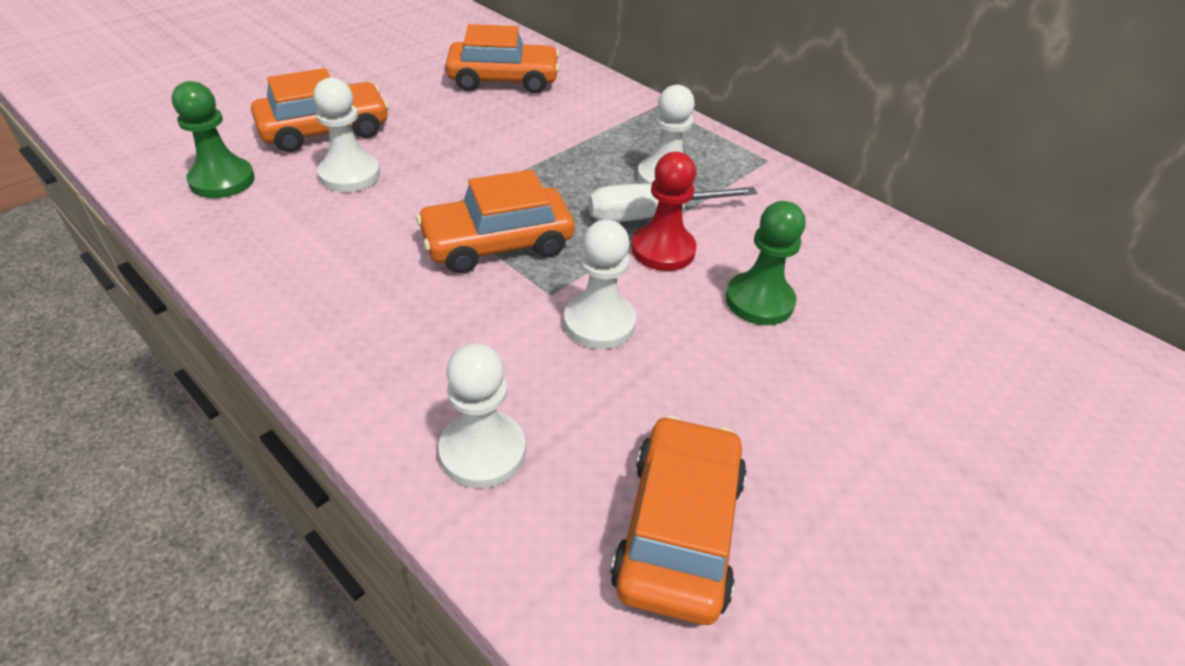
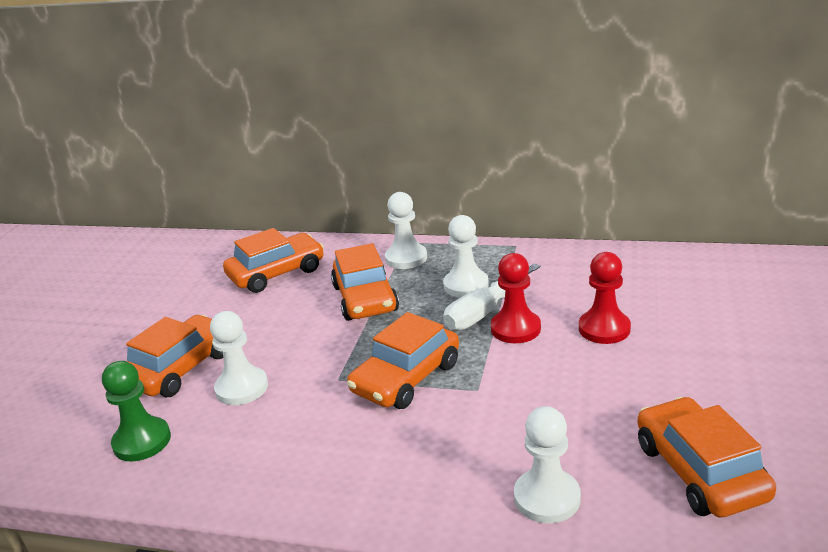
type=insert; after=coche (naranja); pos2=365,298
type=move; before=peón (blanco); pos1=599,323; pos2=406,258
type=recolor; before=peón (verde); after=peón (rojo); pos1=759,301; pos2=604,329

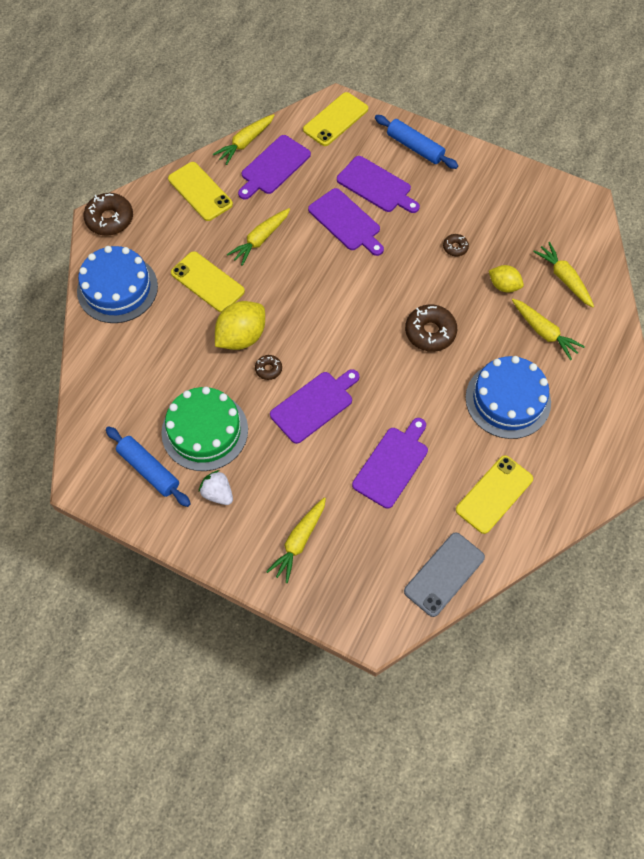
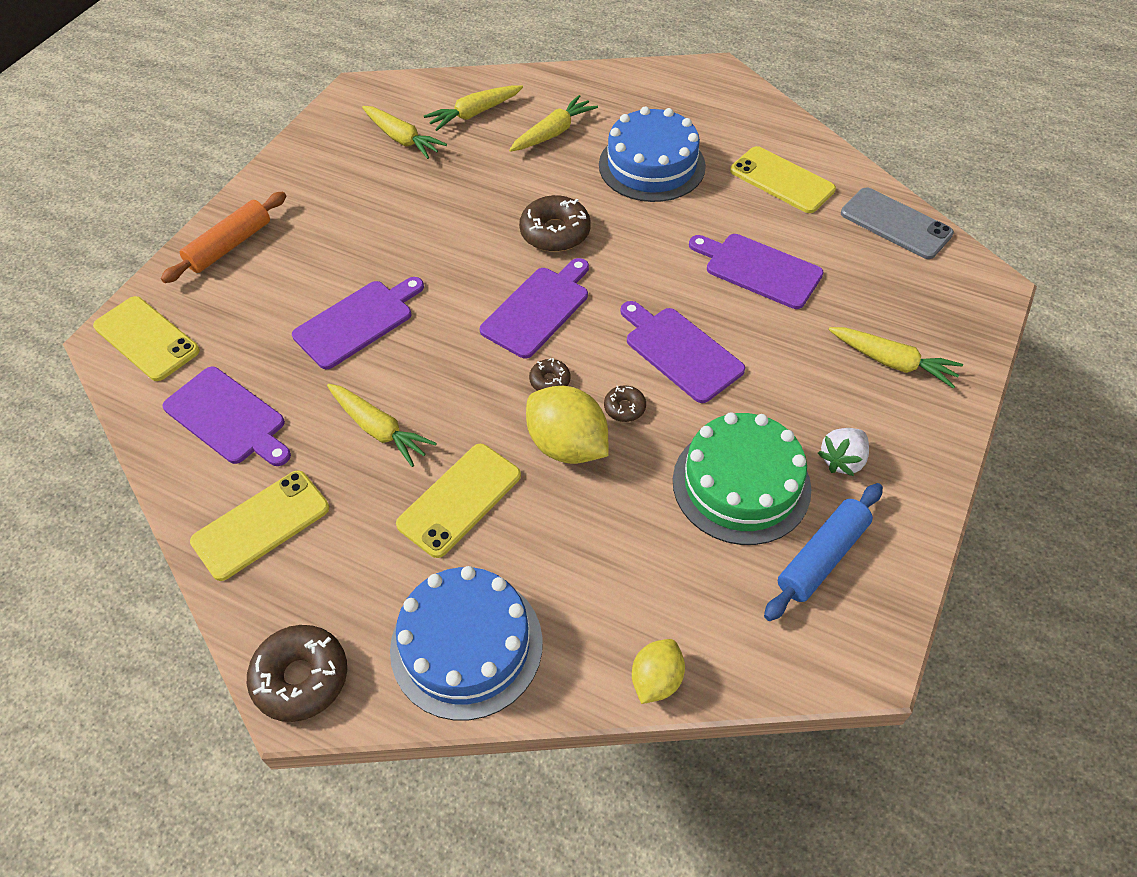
type=move; before=zanahoria (amarillo); pos1=245,143; pos2=402,139
type=move; before=tabla de cortar (morado); pos1=376,186; pos2=538,309
type=move; before=rosquilla (marrón); pos1=455,247; pos2=550,380
type=move; before=limón (amarillo); pos1=504,286; pos2=656,679
type=recolor; before=rodillo (azul); after=rodillo (naranja); pos1=415,147; pos2=230,246

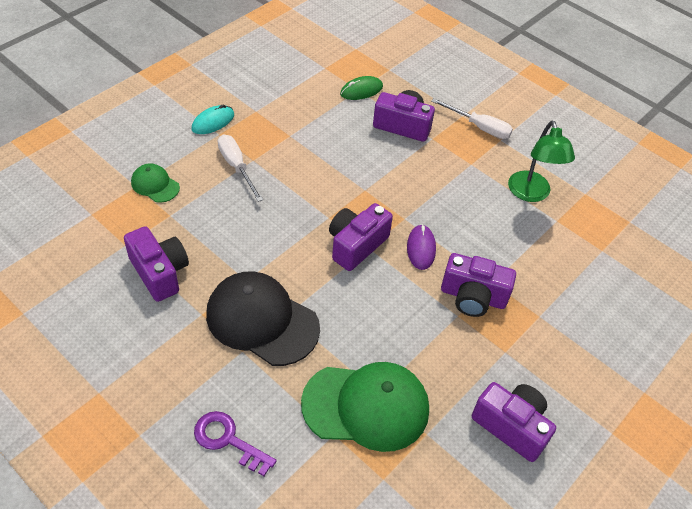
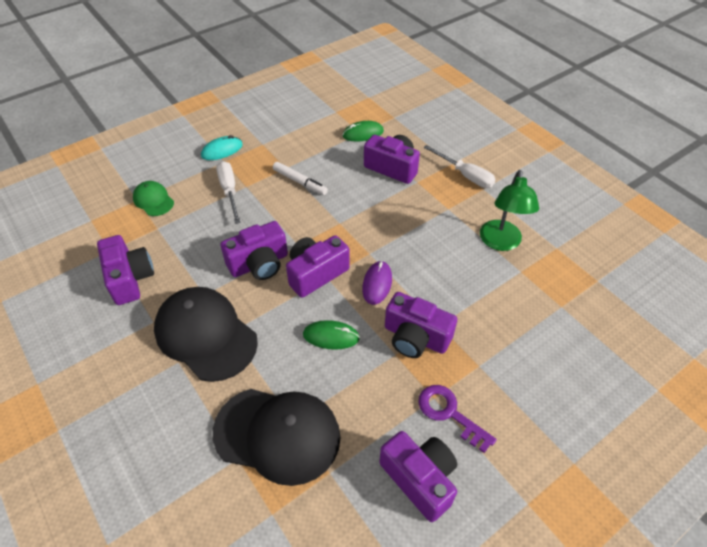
type=insert; after=cámara (morado); pos2=259,264
type=insert; after=rotulador (blanco); pos2=300,182
type=insert; after=ratón (verde); pos2=331,336
type=move; before=llave (morado); pos1=228,440; pos2=449,414
type=recolor; before=gorra (verde); after=gorra (negro); pos1=366,406; pos2=277,434

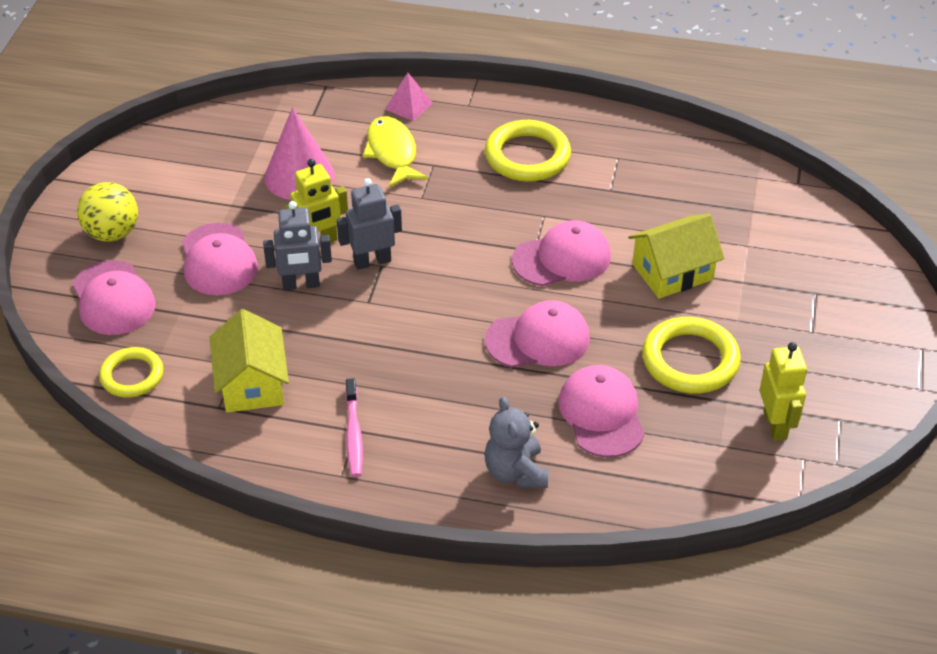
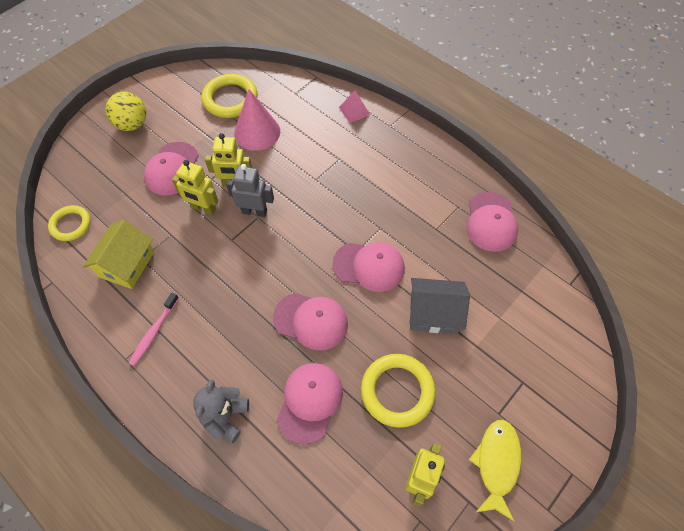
type=move; before=gorra (rosa); pos1=113,298; pos2=491,222
type=move; before=pez (amarillo); pos1=392,153; pos2=496,463
type=move; before=anillo (amarillo); pos1=527,156; pos2=230,99
type=recolor; before=robot (gris); after=robot (amarillo); pos1=301,285; pos2=203,208
type=recolor; before=casa (amarillo); after=casa (gris); pos1=672,272; pos2=433,313

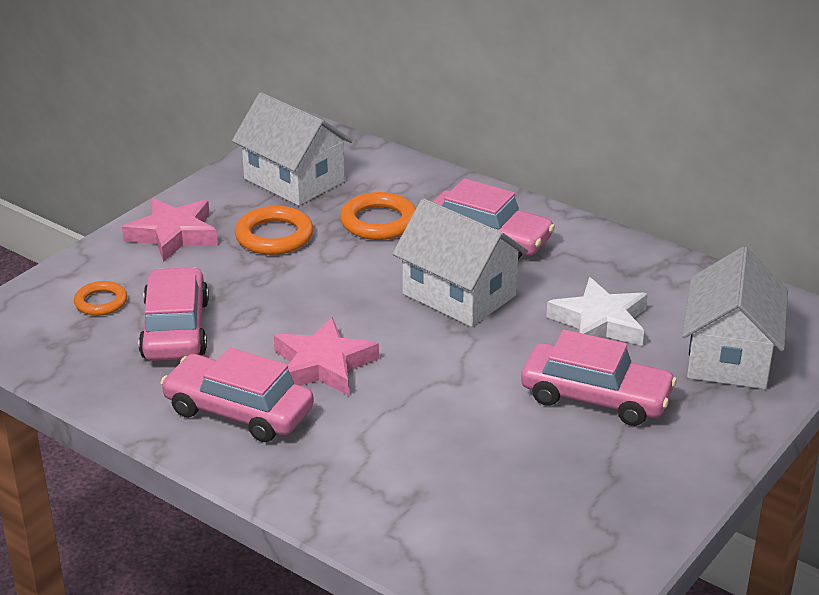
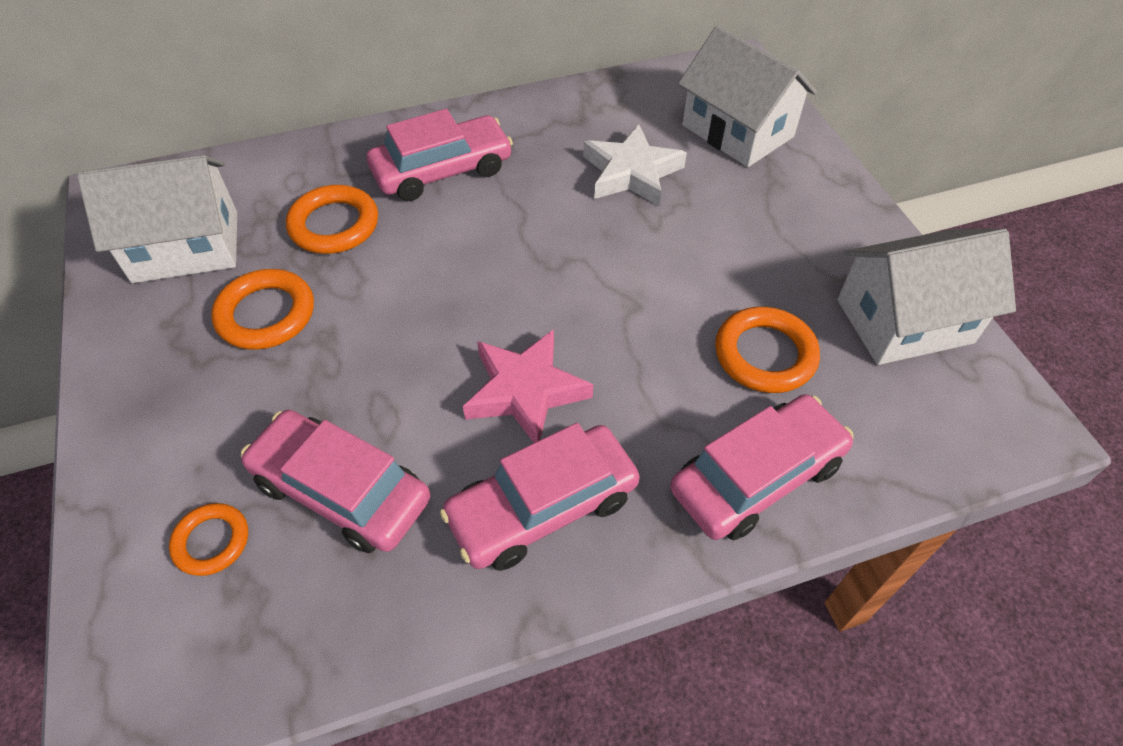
type=delete; before=estrella (rosa); pos1=173,234
type=insert; after=anillo (naranja); pos2=765,354
type=move; before=casa (blanco); pos1=459,294; pos2=904,321
type=move; before=coche (rosa); pos1=595,397; pos2=757,477

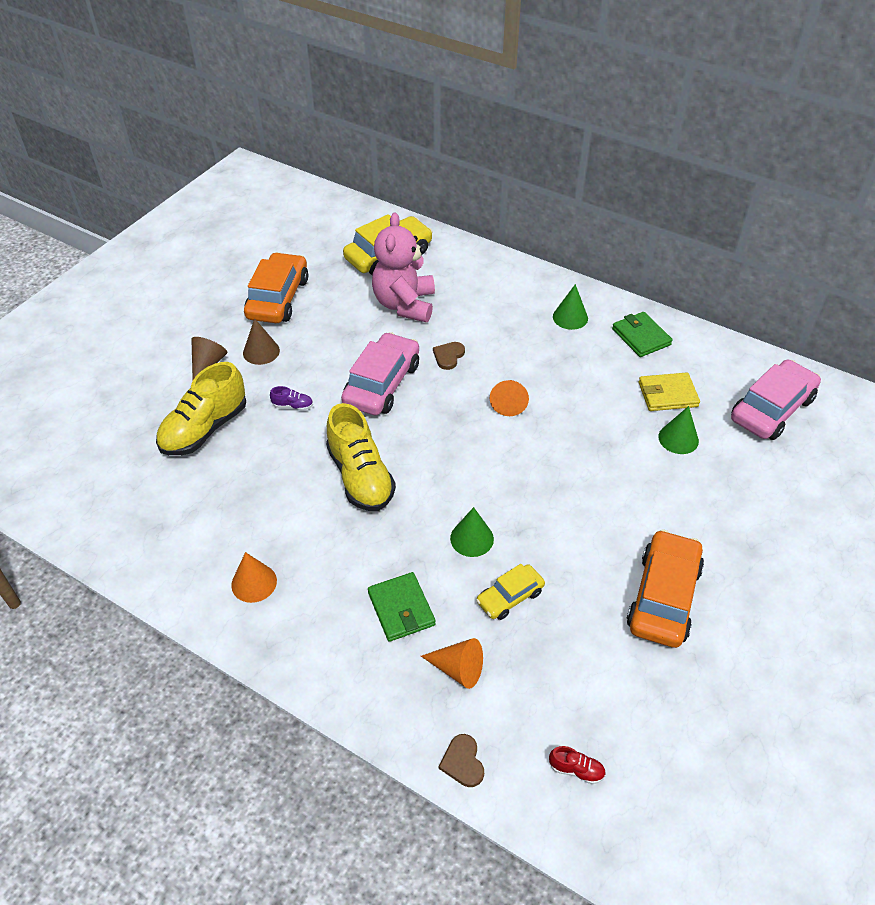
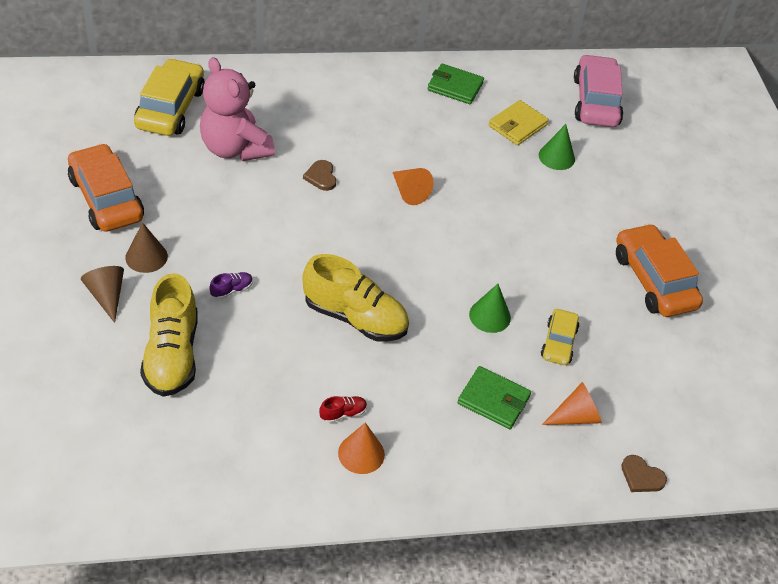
type=delete; before=coche (rosa); pos1=382,384
type=delete; before=cono (verde); pos1=570,317
type=move; before=zapato (rojo); pos1=576,770; pos2=343,413

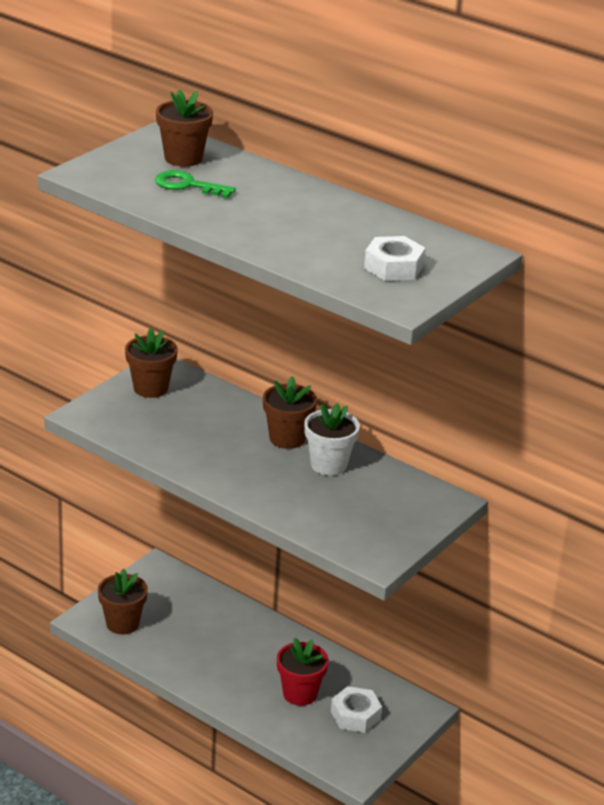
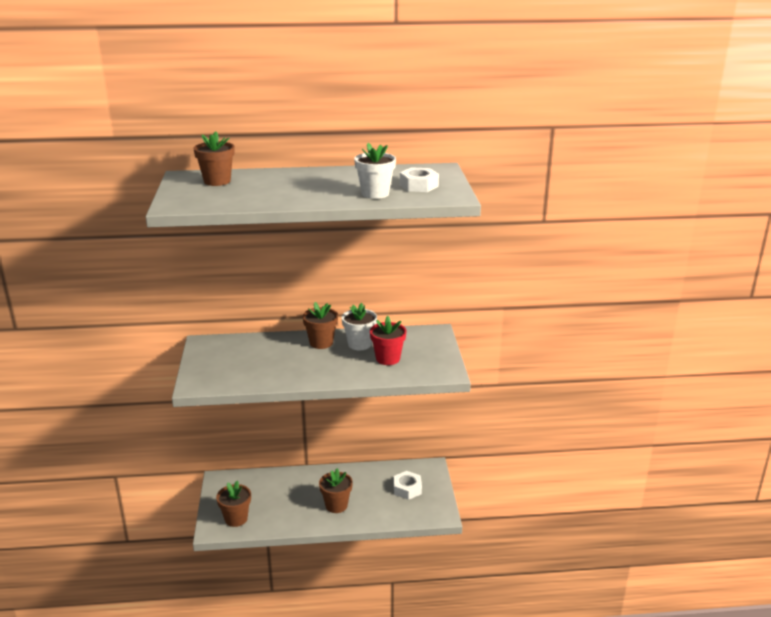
type=delete; before=llave (verde); pos1=188,185
type=insert; after=maceta (blanco); pos2=375,194
type=move; before=maceta (marrón); pos1=150,388; pos2=336,505
type=move; before=maceta (rojo); pos1=300,694; pos2=388,358

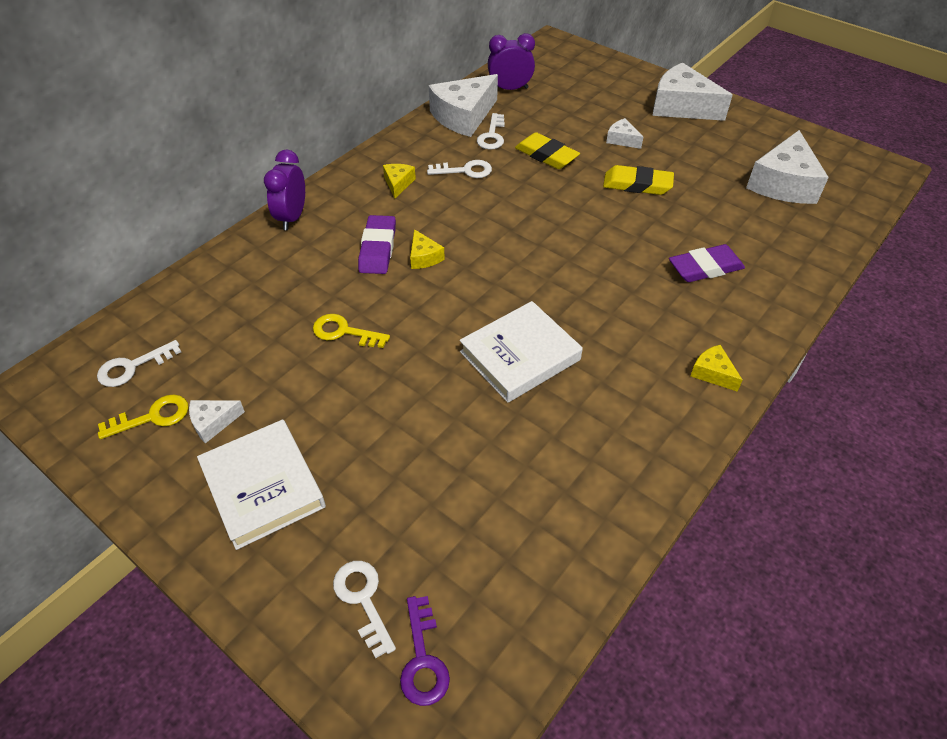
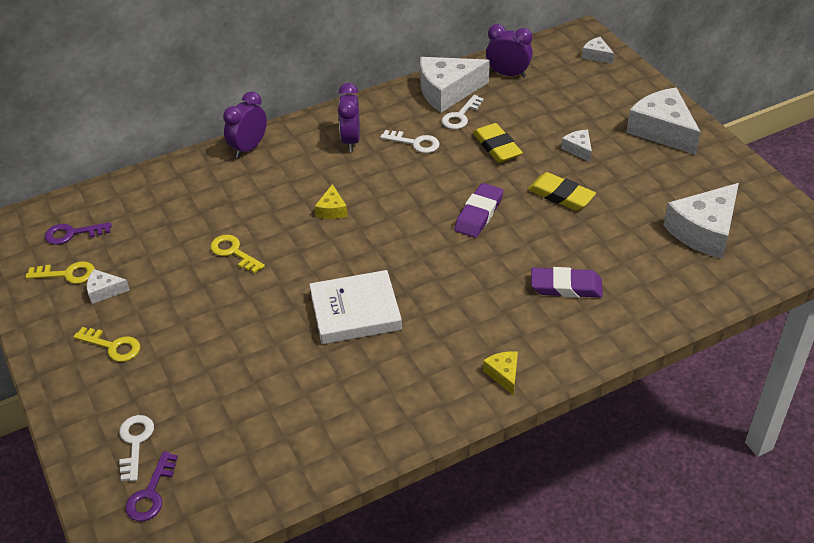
type=insert; after=queso (blanco); pos2=596,55
type=move; before=goma de borrar (morado); pos1=377,248; pos2=478,214
type=replace; before=libro (blanco); after=llave (amarillo); pos1=263,487; pos2=113,346
type=replace; before=queso (amarillo); after=despertador (morado); pos1=398,184; pos2=351,140
type=recolor; before=llave (blanco); after=llave (morado); pos1=132,367; pos2=72,234

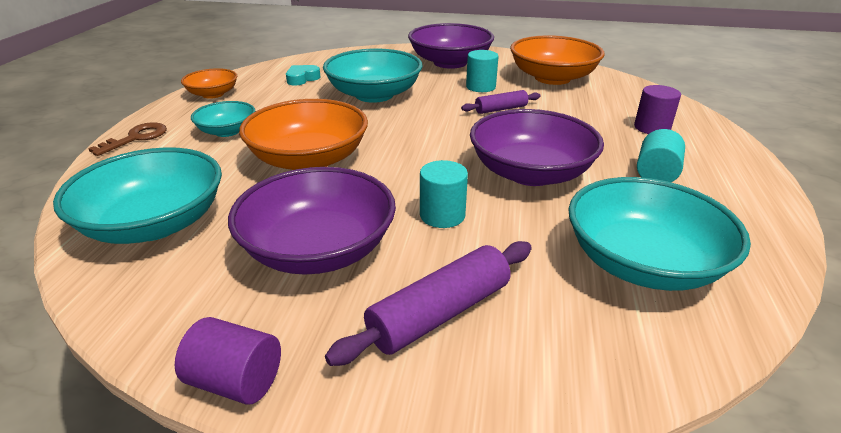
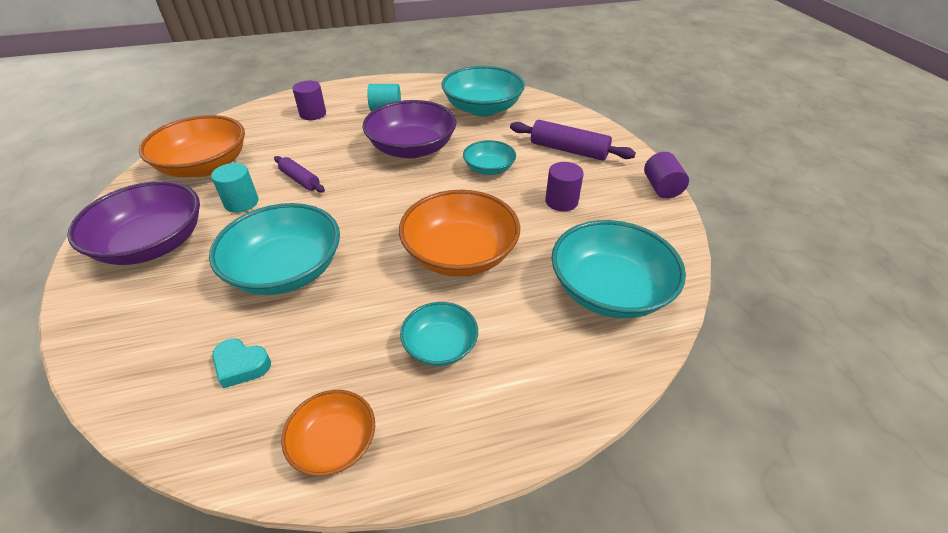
type=delete; before=llave (marrón); pos1=136,138
type=replace; before=cuenco (morado); after=cilindro (morado); pos1=318,249; pos2=561,201
type=replace; before=cilindro (turquesa); after=cuenco (turquesa); pos1=442,215; pos2=489,168

